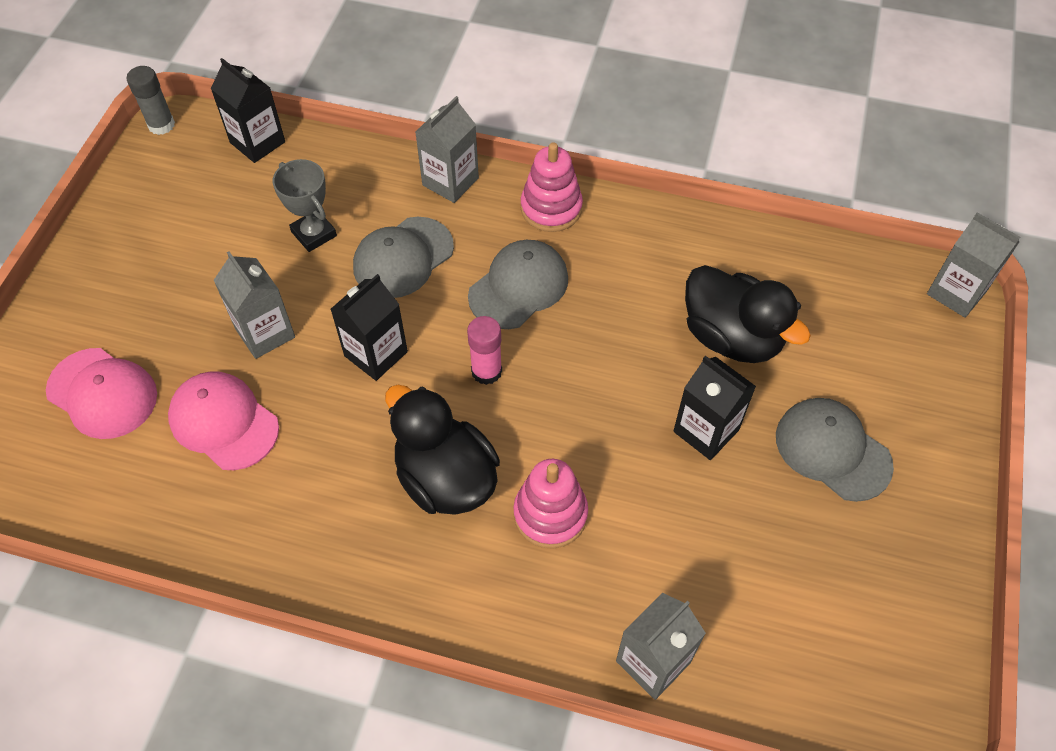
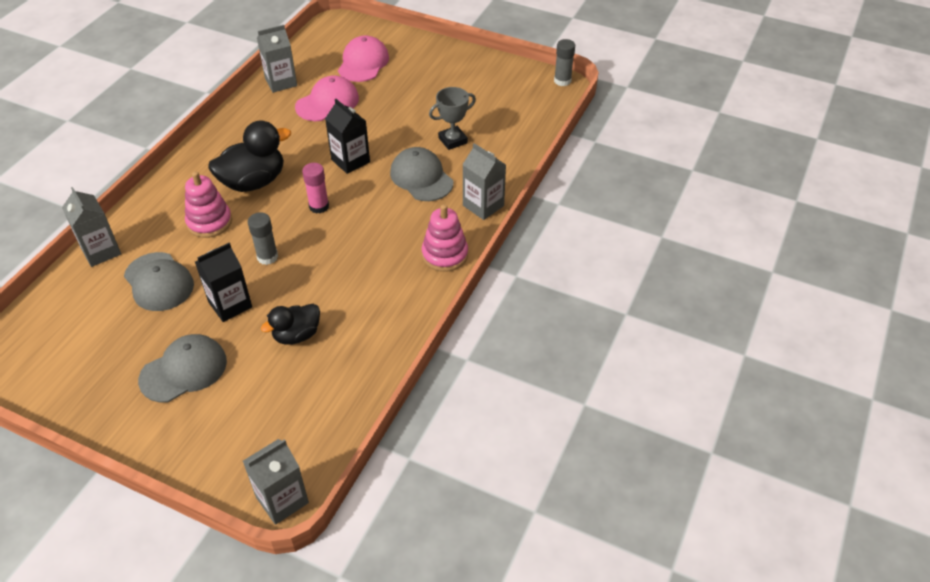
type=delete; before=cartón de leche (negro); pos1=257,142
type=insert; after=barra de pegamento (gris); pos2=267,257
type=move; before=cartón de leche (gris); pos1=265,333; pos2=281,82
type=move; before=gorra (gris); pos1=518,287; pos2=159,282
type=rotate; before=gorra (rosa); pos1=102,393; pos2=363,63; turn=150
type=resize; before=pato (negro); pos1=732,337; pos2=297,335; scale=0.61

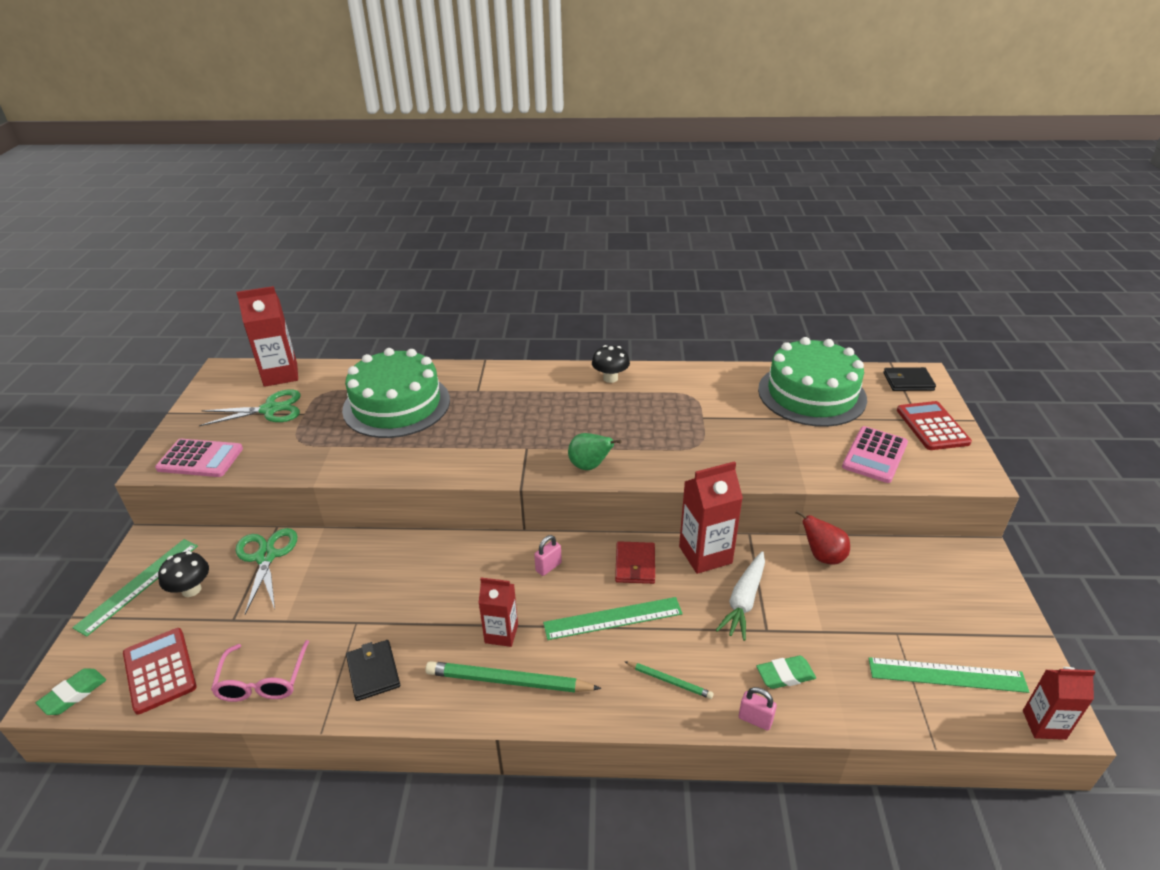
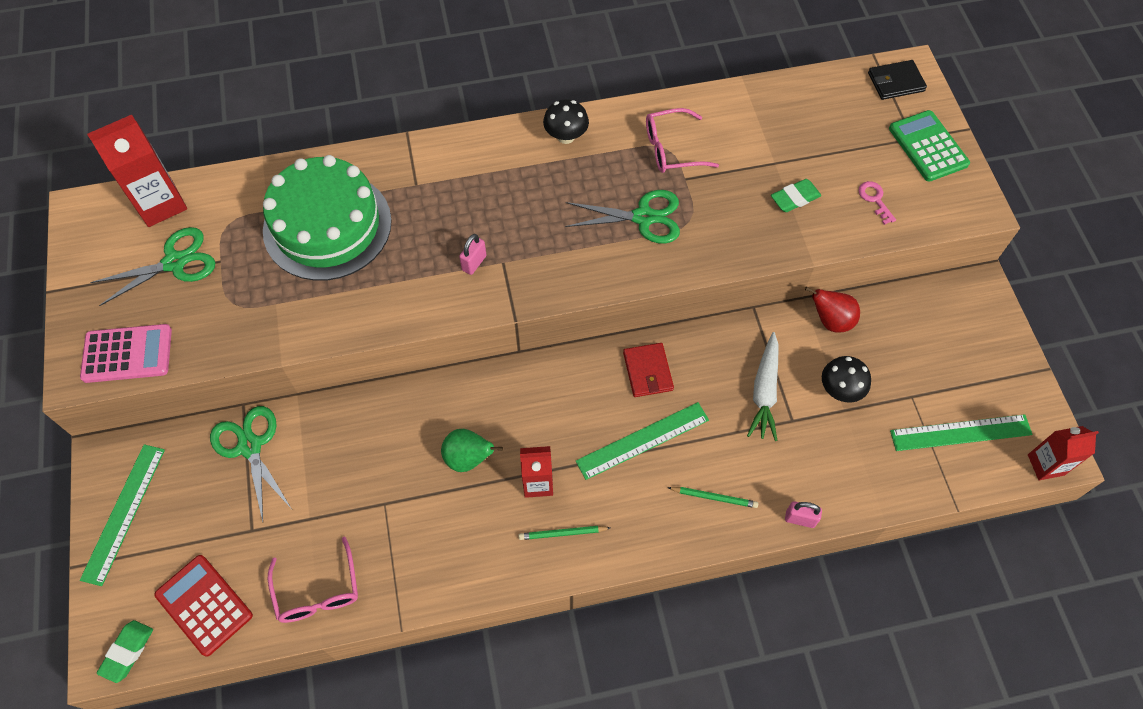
type=delete; before=cartera (negro); pos1=373,672
type=delete; before=cartón de leche (rojo); pos1=705,555
type=delete; before=tarta (verde); pos1=811,394
type=insert; after=tijeras (verde); pos2=643,217
type=insert; after=gafas (rosa); pos2=672,149
type=move; before=seta (negro); pos1=191,590; pos2=840,390
type=move; before=candado (rosa); pos1=548,567; pos2=474,263
type=move; before=pera (verde); pos1=590,466; pos2=468,458
type=move; before=goma de borrar (verde); pos1=785,675; pos2=795,198
type=replace; before=calculadora (rosa); after=llave (rosa); pos1=875,455; pos2=875,200
type=recolor; before=calculadora (rojo); after=calculadora (verde); pos1=932,426; pos2=928,146
type=resize; before=lápiz (verde); pos1=509,681; pos2=562,533; scale=0.53

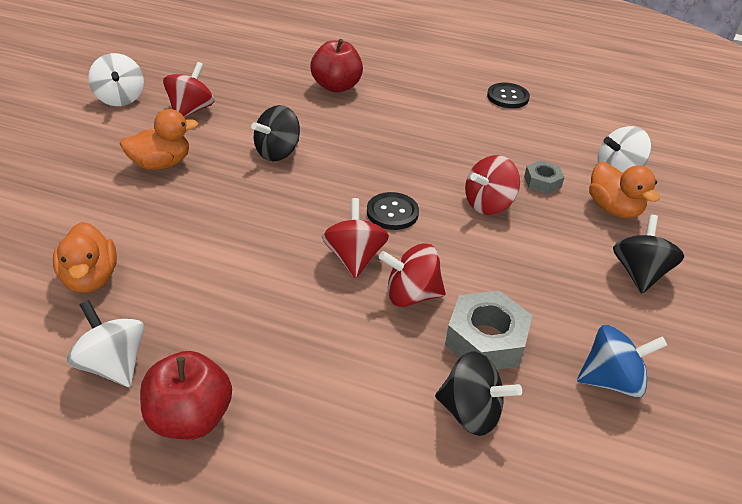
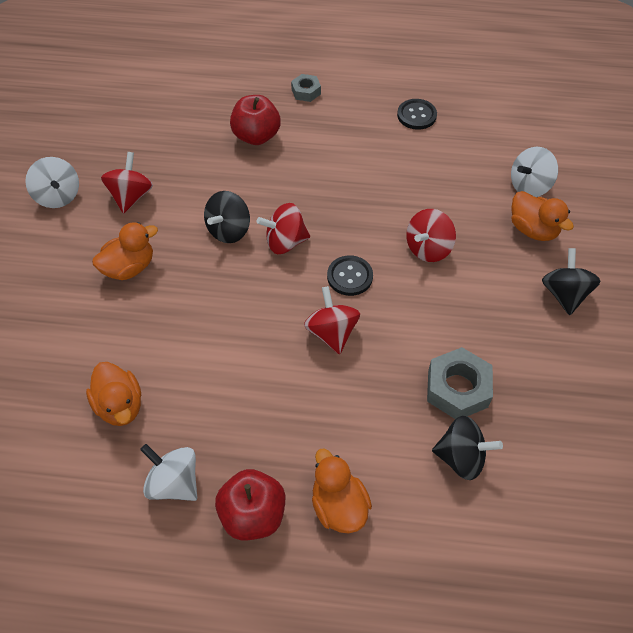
type=delete; before=peonza (azul); pos1=611,380
type=insert; after=pato (naranja); pos2=339,506
type=move; before=peonza (rojo); pos1=411,295; pos2=285,242
type=move; before=tuerca (gris); pos1=542,182; pos2=306,91

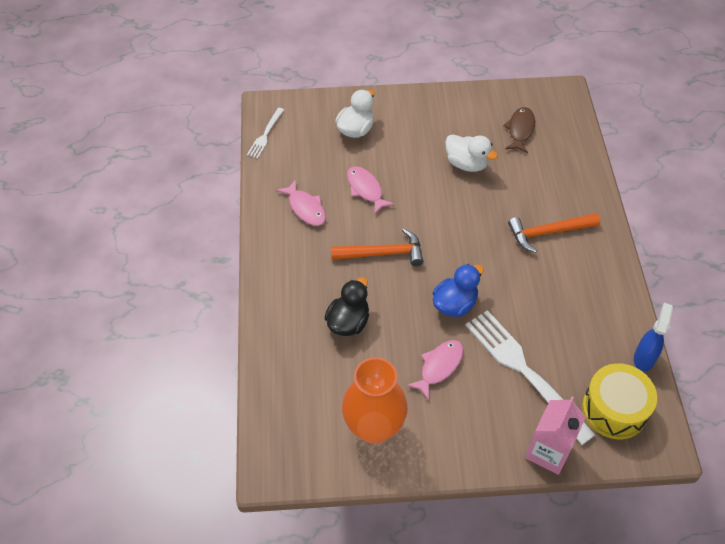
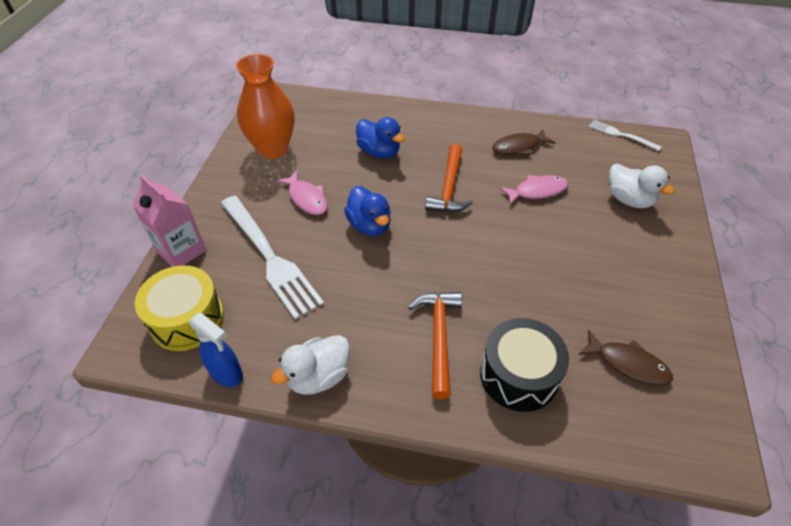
type=insert; after=tambor (negro); pos2=518,375
type=move; before=pato (blanco); pos1=466,164; pos2=318,376
type=recolor; before=pez (rosa); after=pez (marrón); pos1=305,208; pos2=518,147
type=recolor; before=pato (negro); after=pato (azul); pos1=348,322; pos2=379,152
type=rotate; before=tenedor (blanco); pos1=523,371; pos2=270,257; turn=75

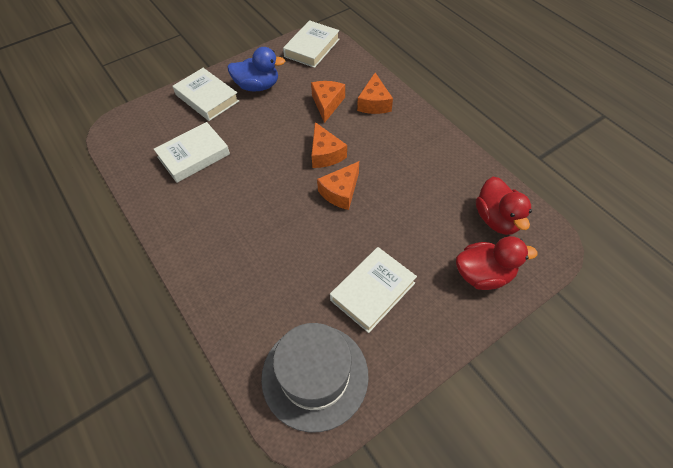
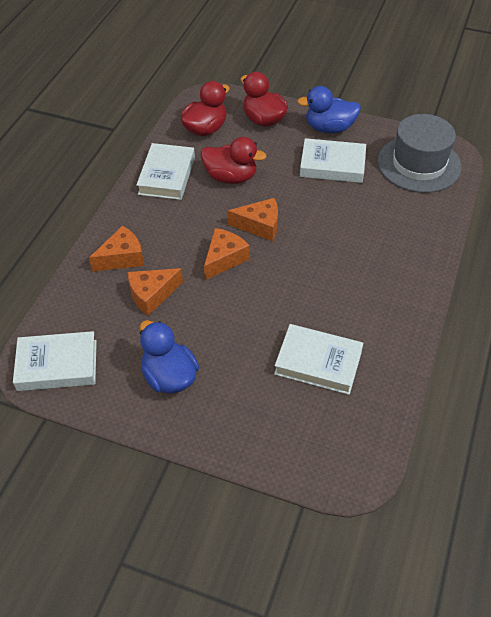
type=insert; after=pato (rojo); pos2=231,177
type=insert; after=pato (azul); pos2=329,128
type=move; before=libro (blanco); pos1=207,98; pos2=167,175

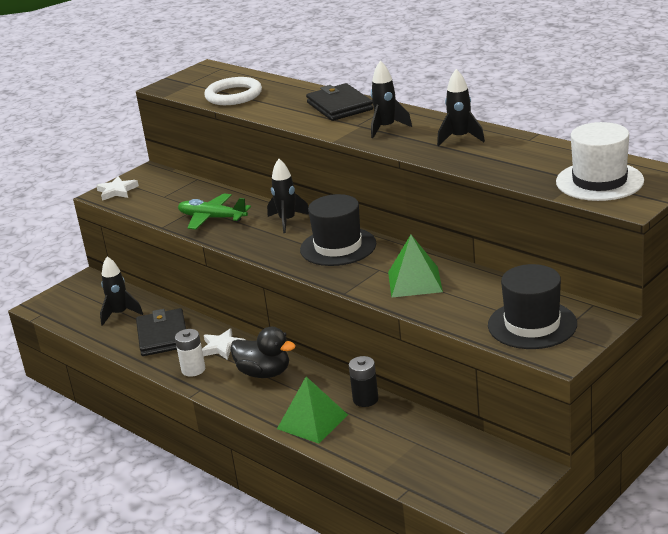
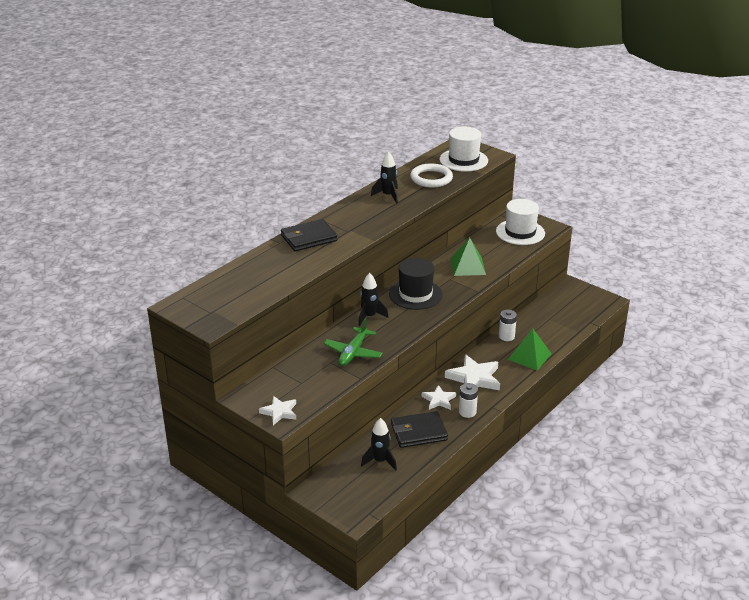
type=delete; before=cohete (negro); pos1=386,128
type=move; before=anillo (blanco); pos1=233,95; pos2=431,178
type=replace; before=pato (negro); after=estrella (blanco); pos1=264,373; pos2=474,378
type=recolor; before=pila (negro); after=pila (blanco); pos1=365,399; pos2=506,336
type=recolor; before=sombrero (negro); after=sombrero (blanco); pos1=532,325; pos2=520,232

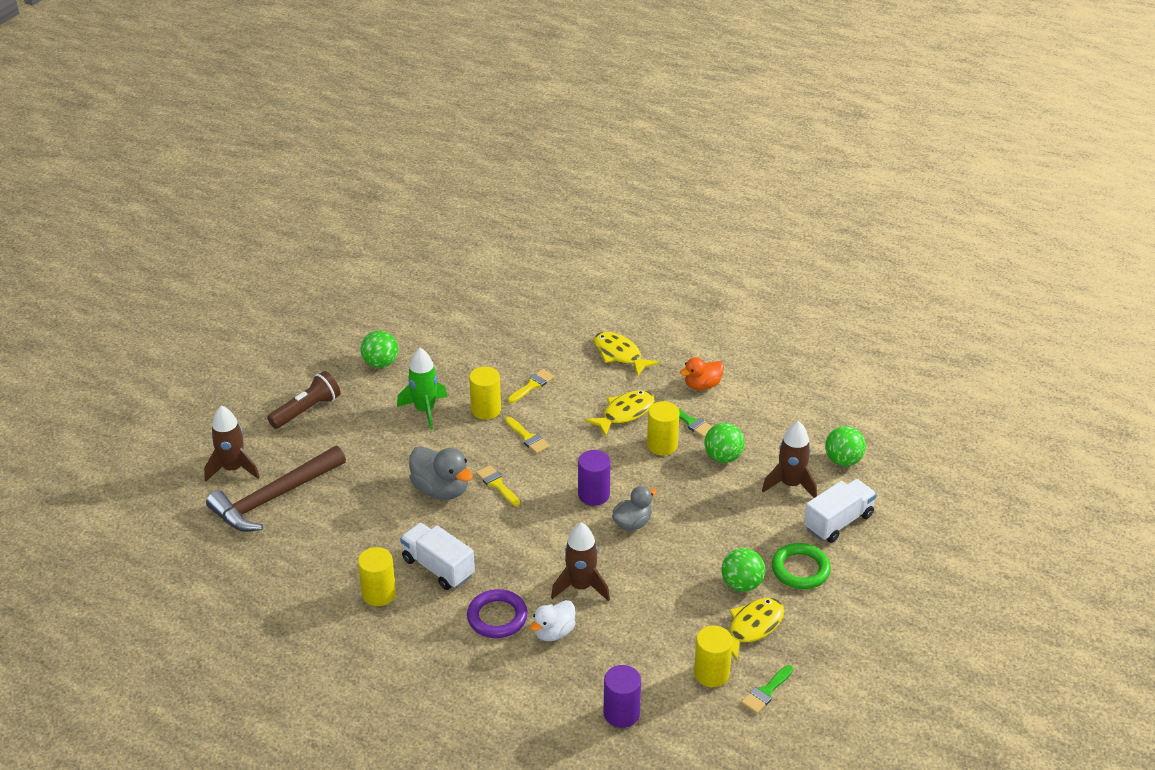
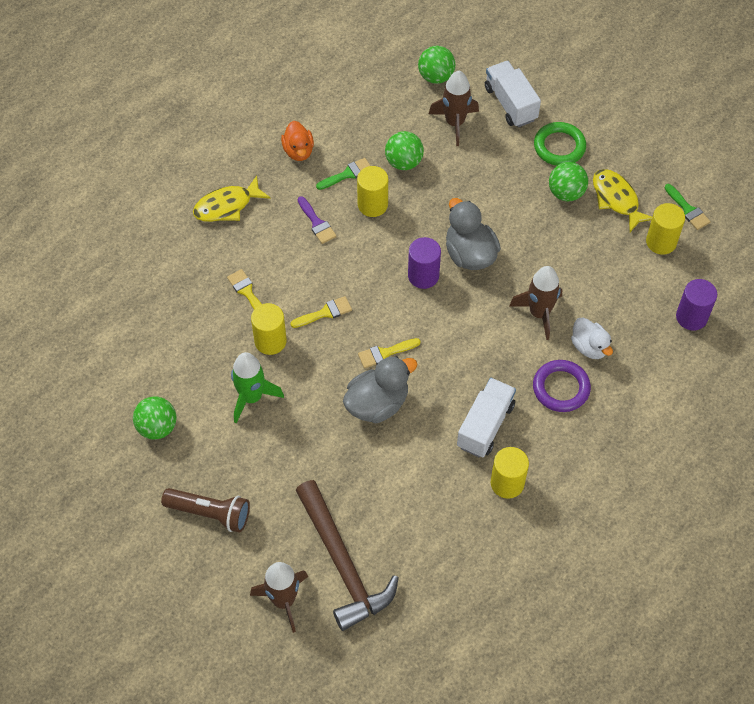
type=replace; before=pez (amarillo); after=pincel (morado); pos1=625,413; pos2=317,223
type=rotate; before=lámpara de mano (marrón); pos1=307,410; pos2=210,513; turn=135
type=rotate; before=camión (blanco); pos1=438,567; pos2=485,425; turn=150
type=resize; before=pato (gris); pos1=632,523; pos2=469,254; scale=1.52

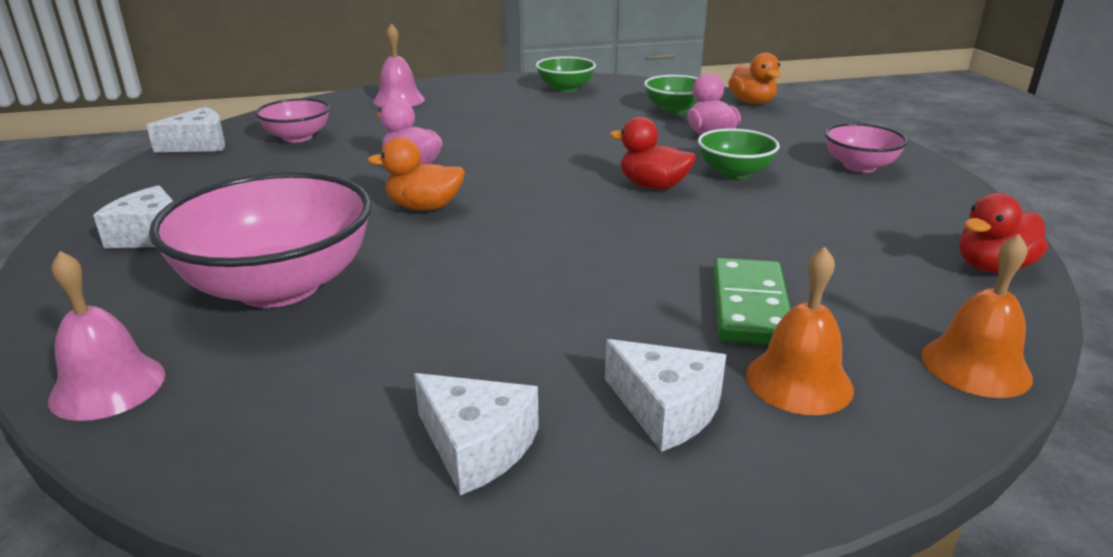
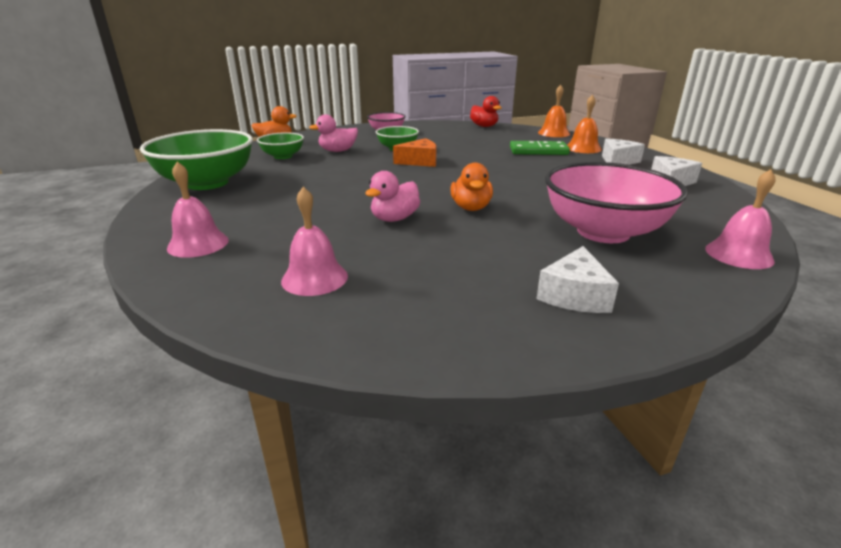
type=delete; before=queso (blanco); pos1=199,144
type=replace; before=cuenco (rosa); after=campana (rosa); pos1=297,137; pos2=314,278
type=replace; before=pato (rojo); after=queso (naranja); pos1=653,186; pos2=420,161
type=resize; before=cuenco (verde); pos1=565,88; pos2=207,183; scale=1.91

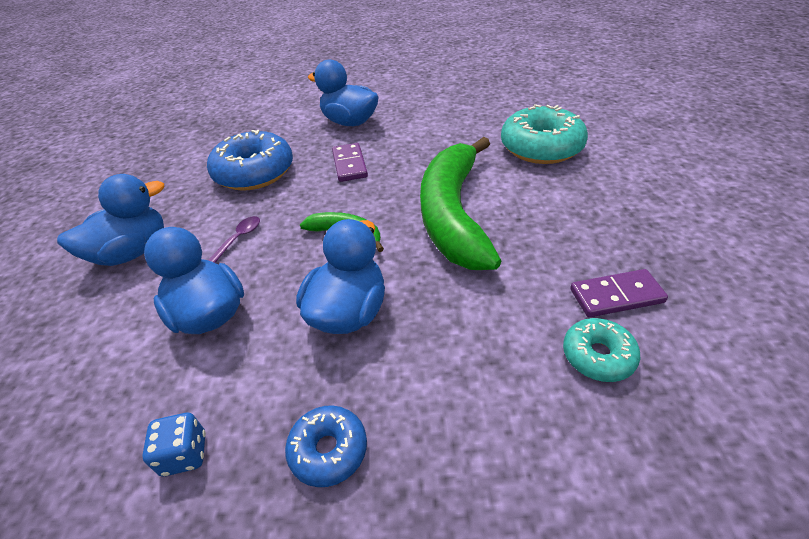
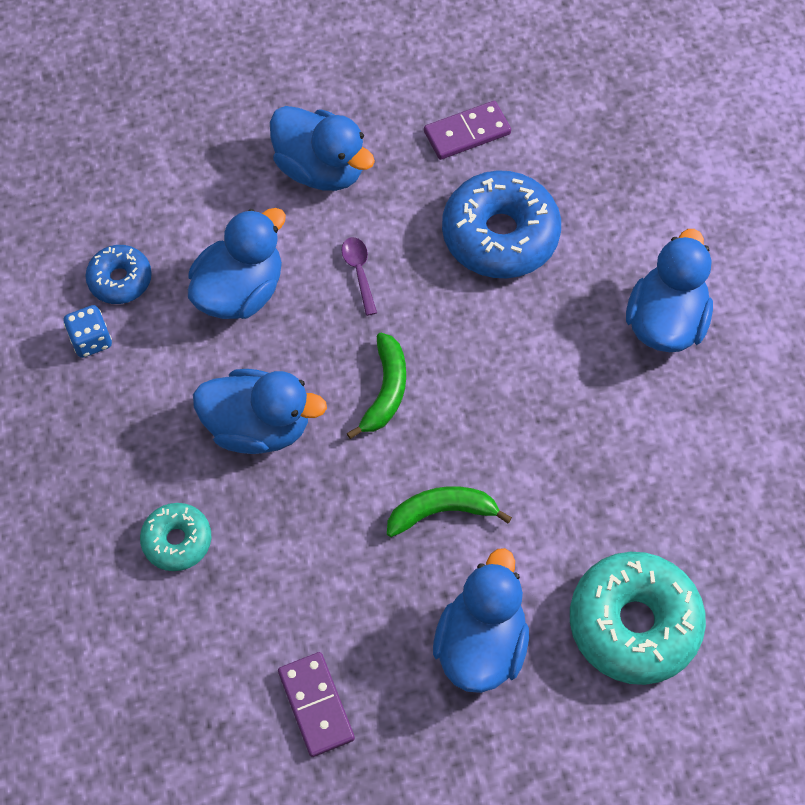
type=insert; after=pato (azul); pos2=481,644
type=move; before=rosquilla (azul); pos1=328,450; pos2=120,280
type=move; before=ficha de dominó (morado); pos1=350,164; pos2=467,133
type=move; before=rosquilla (turquesa); pos1=598,356; pos2=177,540
type=rotate; before=cuchara (morado); pos1=239,239; pos2=359,272; turn=-120
type=resize; before=plátano (verde); pos1=453,214; pos2=442,512; scale=0.45

